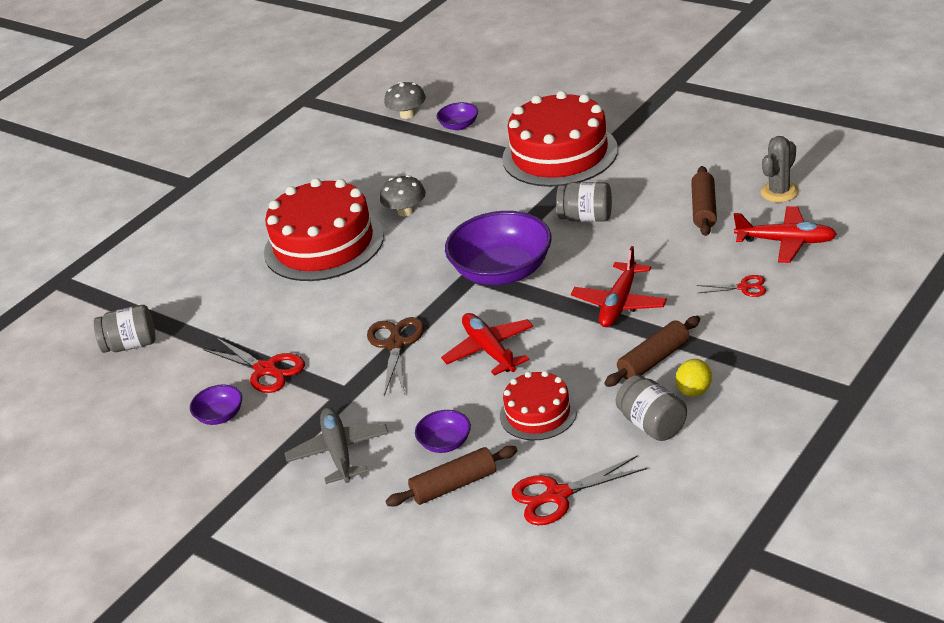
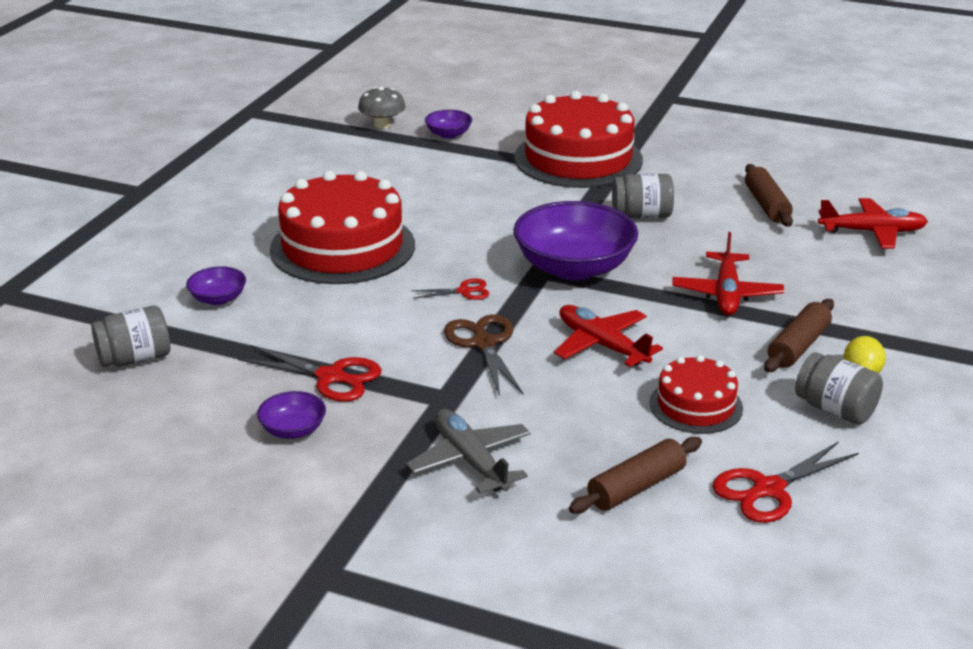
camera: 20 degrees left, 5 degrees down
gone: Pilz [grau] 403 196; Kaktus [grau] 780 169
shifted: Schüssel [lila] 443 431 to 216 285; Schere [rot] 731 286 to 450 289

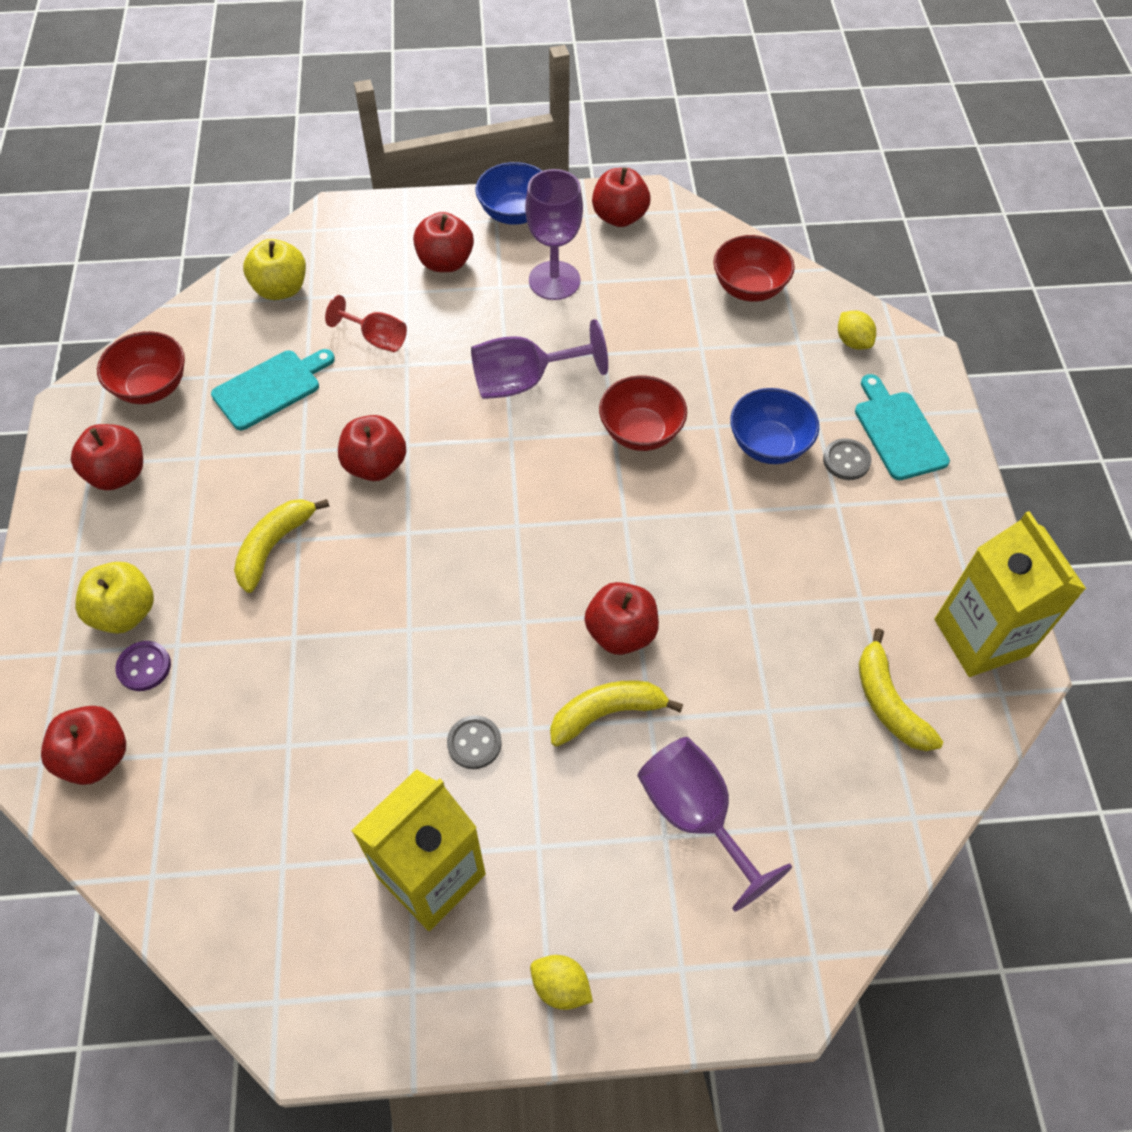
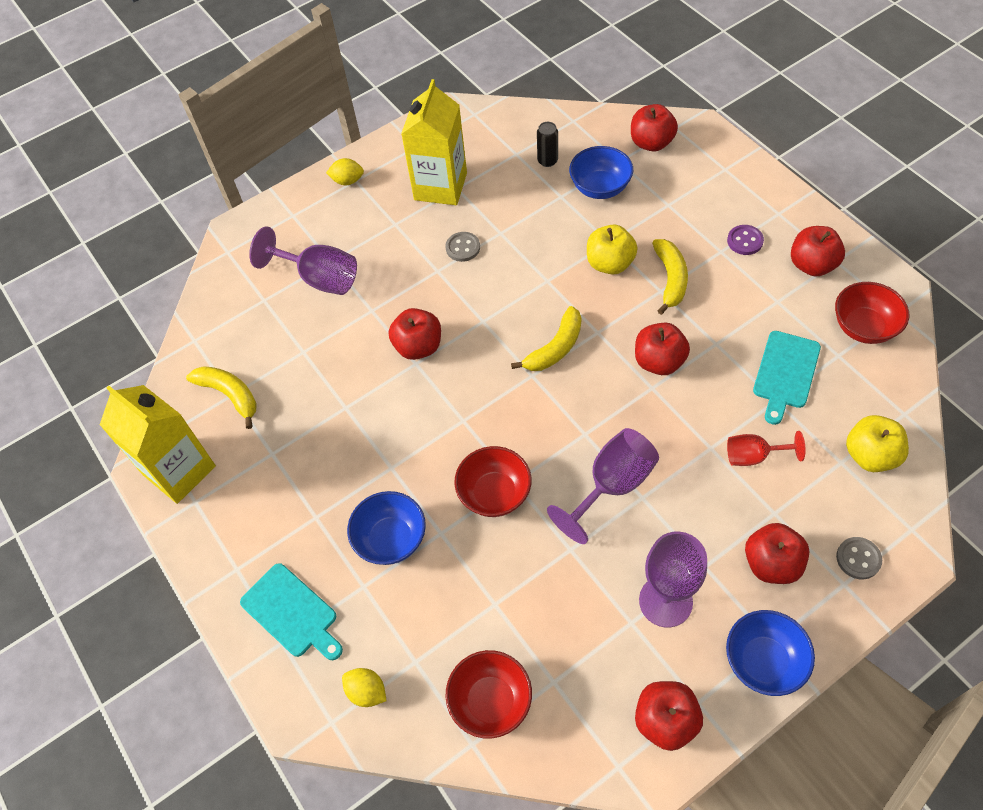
camera: 155 degrees right, 0 degrees up
new: Dose [schwarz] 547 144; Schüssel [blau] 601 172
shifted: Banane [gelb] 616 713 to 546 338; Apfel [gelb] 114 598 to 612 249; Knopf [lila] 143 666 to 745 240; Knopf [grau] 847 459 to 859 558

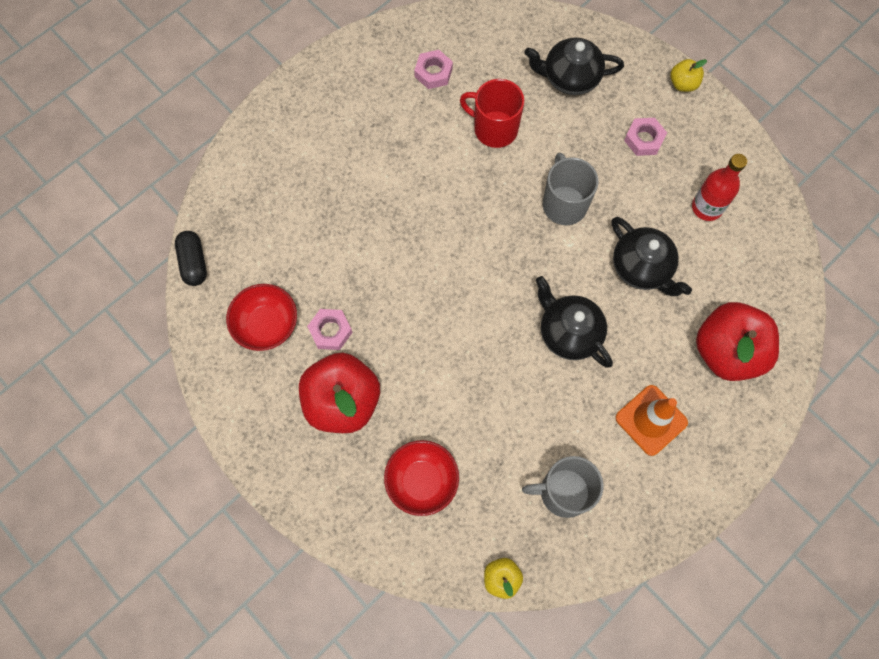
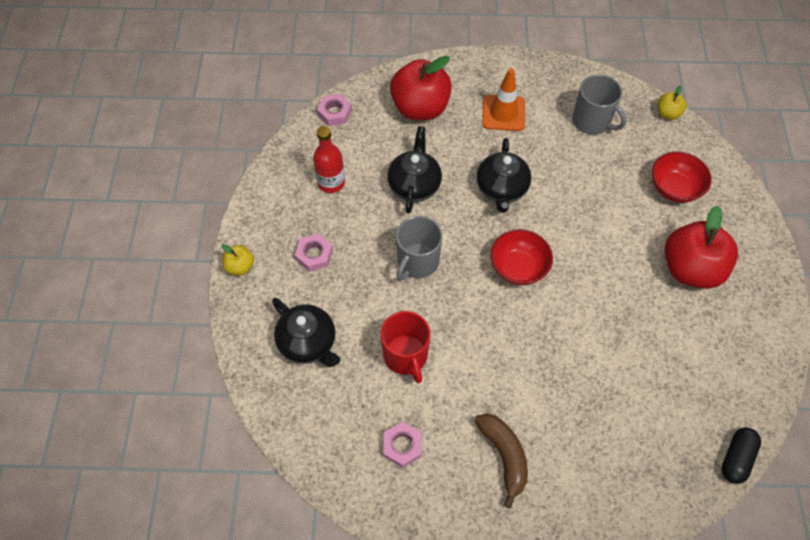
camera: 135 degrees left, 10 degrees down
new: Banane [braun] 501 460
shifted: Sechskantmutter [rosa] 330 329 to 334 110; Schüssel [rot] 261 317 to 522 257

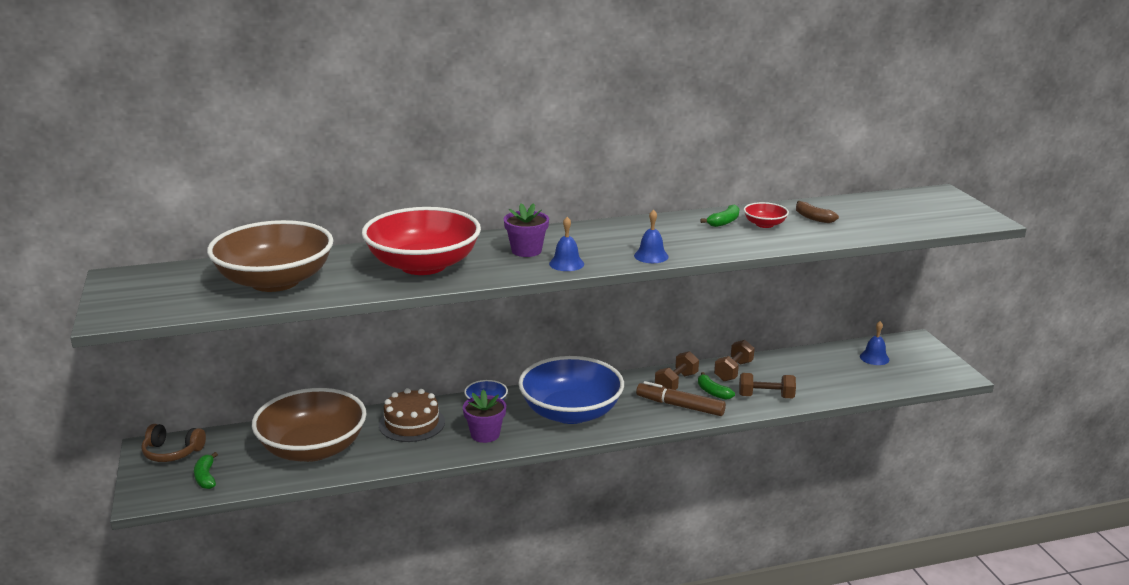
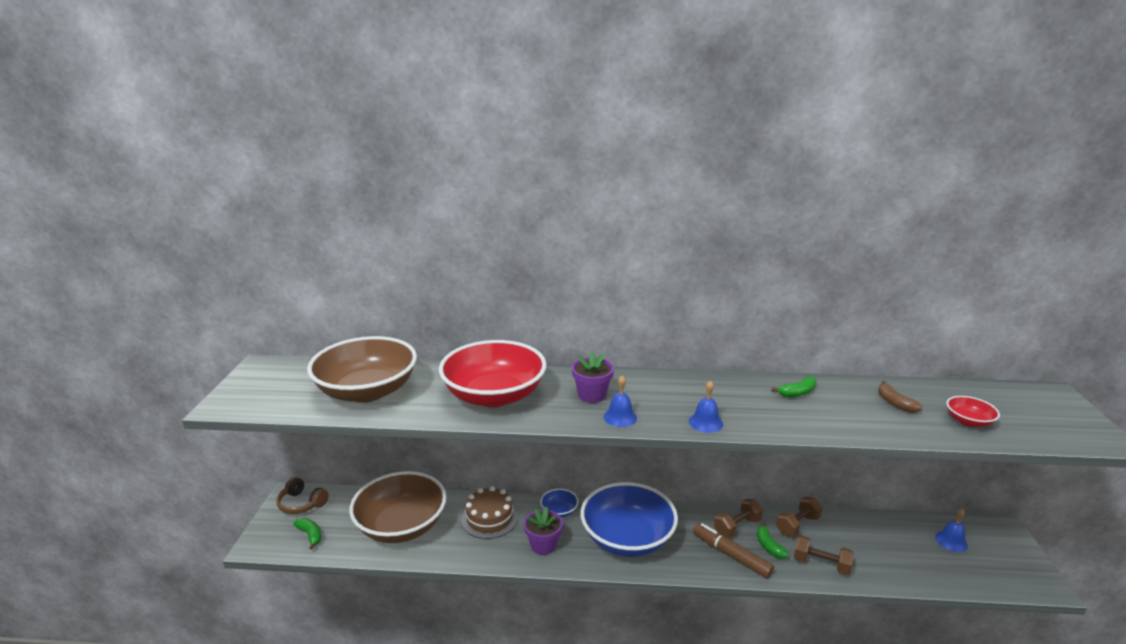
camera: 20 degrees right, 0 degrees up
shifted: Schüssel [rot] 766 215 to 973 411
rotated: Banane [grün] 206 470 = 307 534 135 degrees clockwise

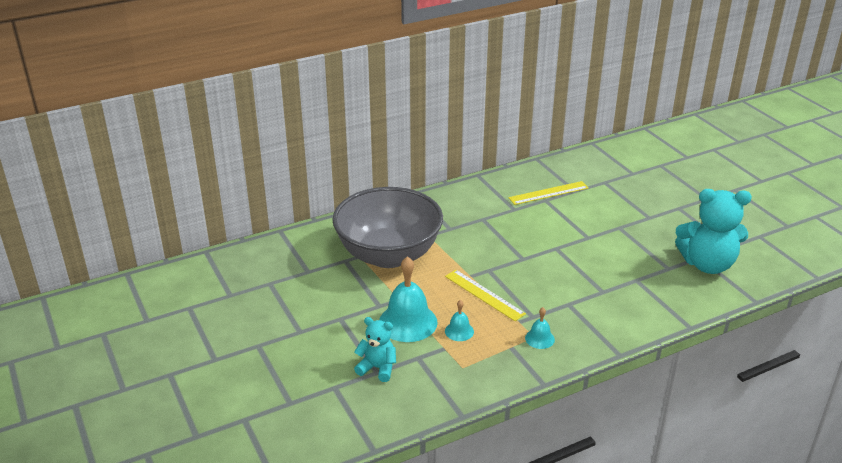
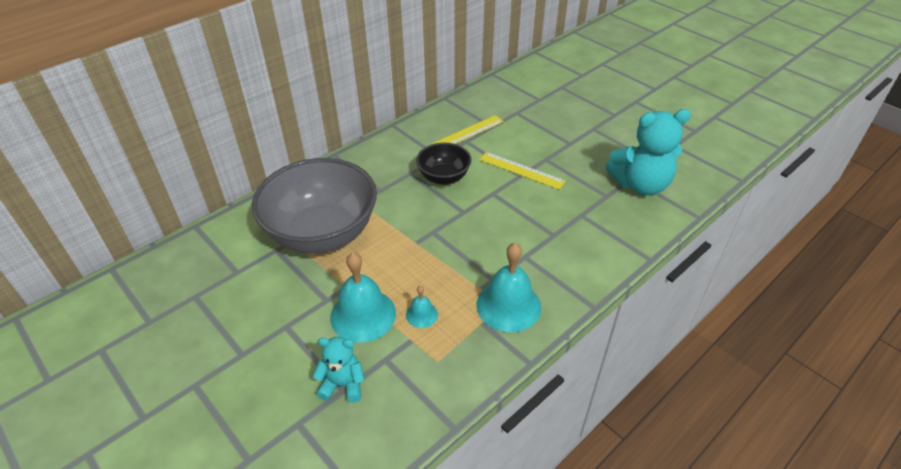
camera: 15 degrees left, 10 degrees up
new: Schüssel [schwarz] 443 163
shifted: Lineal [gelb] 485 295 to 522 171
scaled: Glocke [türkis] 540 328 = 508 287 x2.04

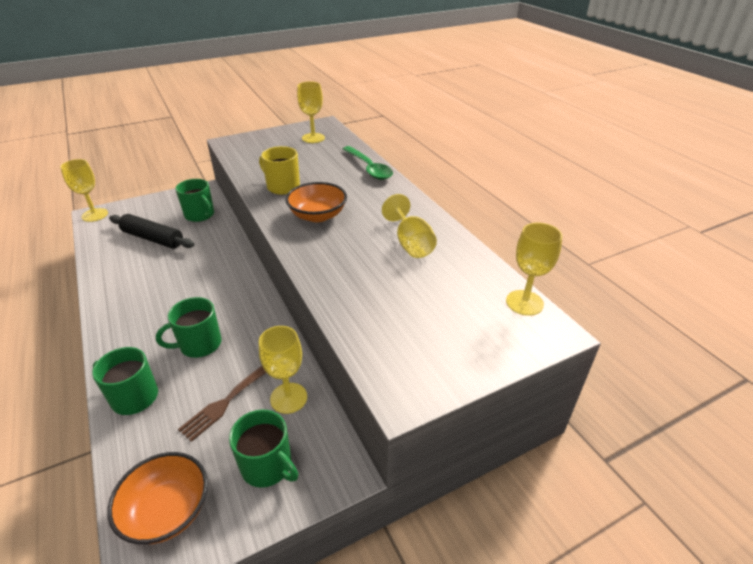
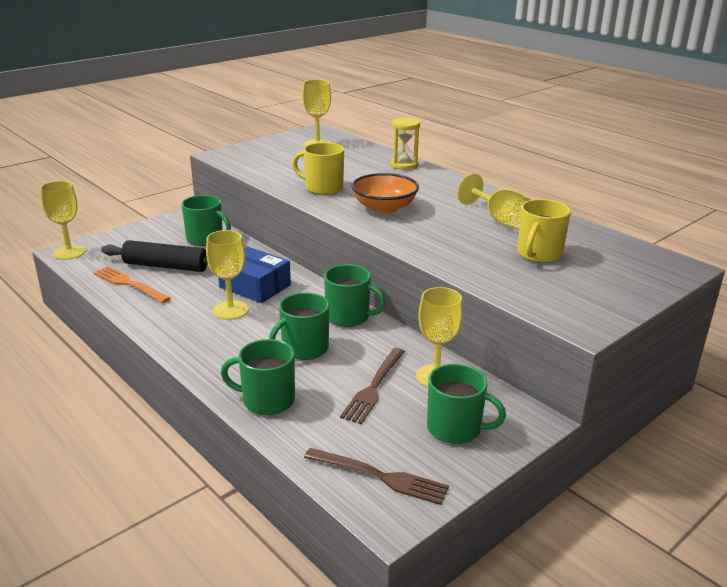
camera: 15 degrees left, 10 degrees down
new: Gabel [orange] 132 284; Schachtel [blau] 254 275; Tasse [grün] 355 295; Tasse [gelb] 544 231
shifted: Kelch [gelb] 534 269 to 227 275
swapped: Schüssel [orange] 157 498 to Gabel [braun] 376 476; Löffel [grün] 368 163 to Sanduhr [gelb] 405 143

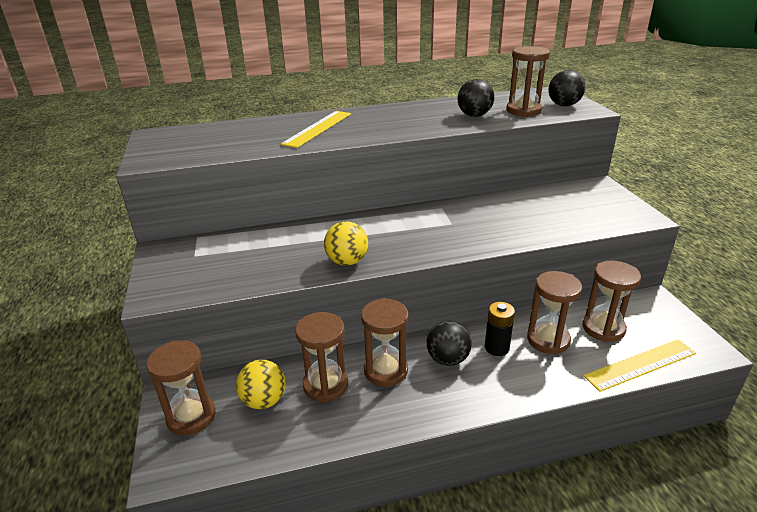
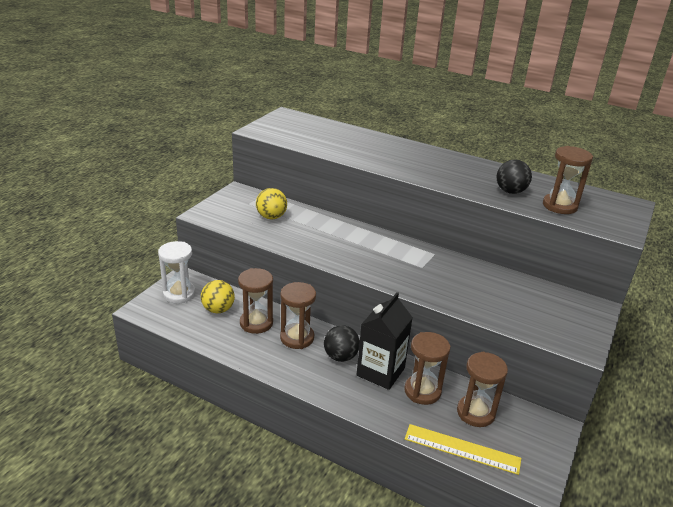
camera: 40 degrees right, 0 degrees up
gone: Lineal [gelb] 316 129; Ball [schwarz] 567 88
shifted: Ball [gelb] 346 243 to 271 203
swapped: Batterie [schwarz] 500 329 to Getränkekarton [schwarz] 385 341
repainted: Sanduhr [braun] 181 387 to Sanduhr [weiß] 176 272

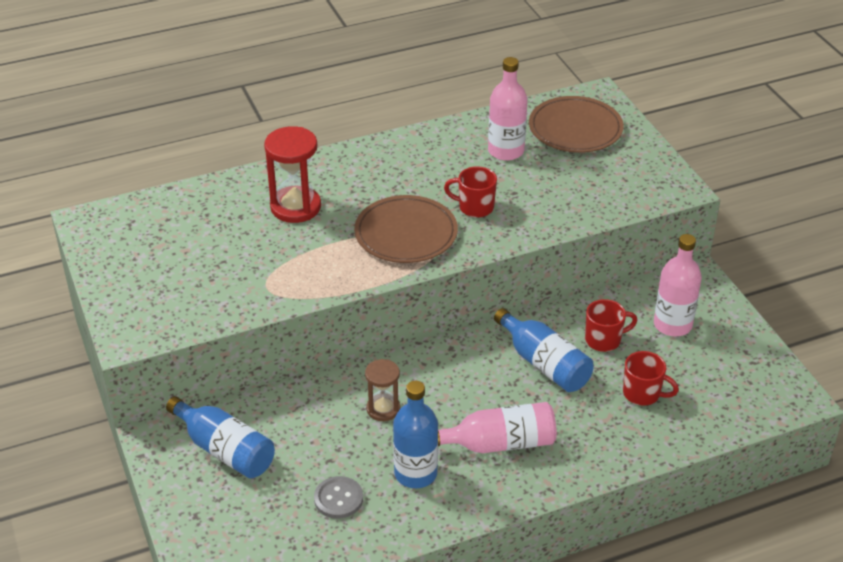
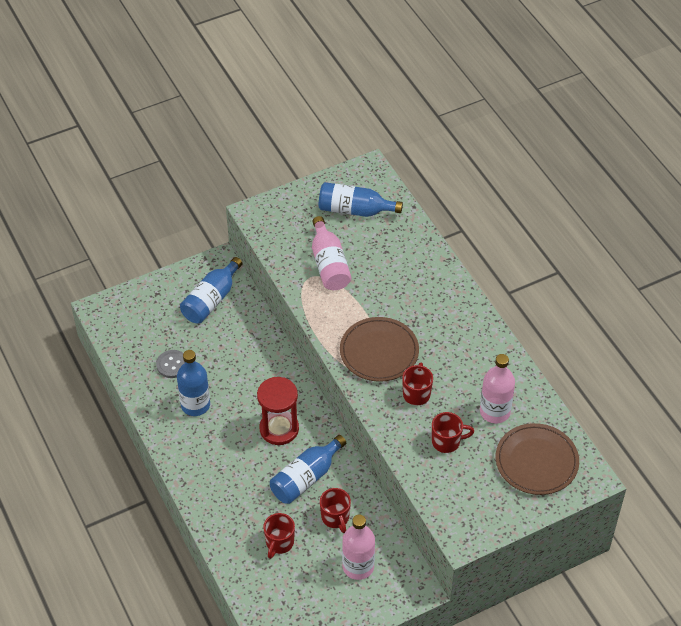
camera: 85 degrees right, 10 degrees up
gone: Sanduhr [braun] 382 390
new: Flasche [blau] 361 199; Tasse [rot] 453 432
shifted: Sanduhr [rot] 292 174 to 278 411; Flasche [rosa] 497 427 to 331 253

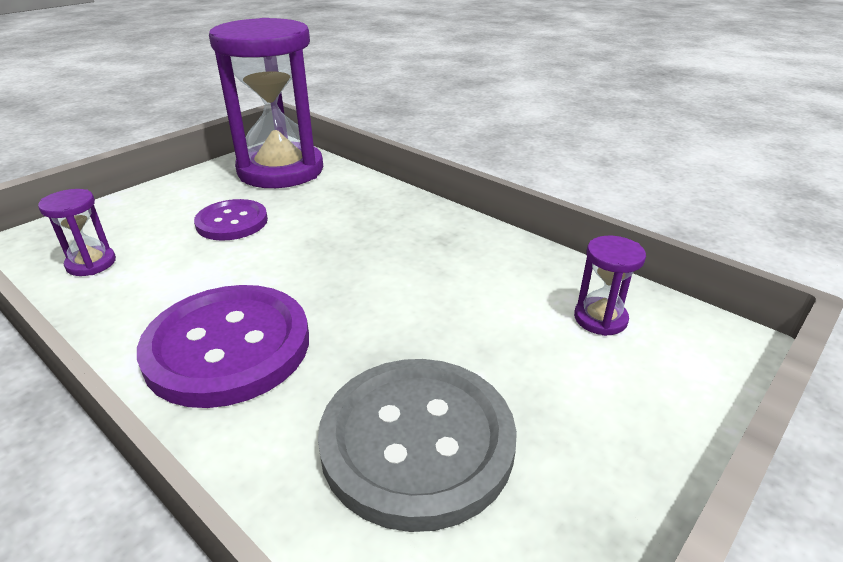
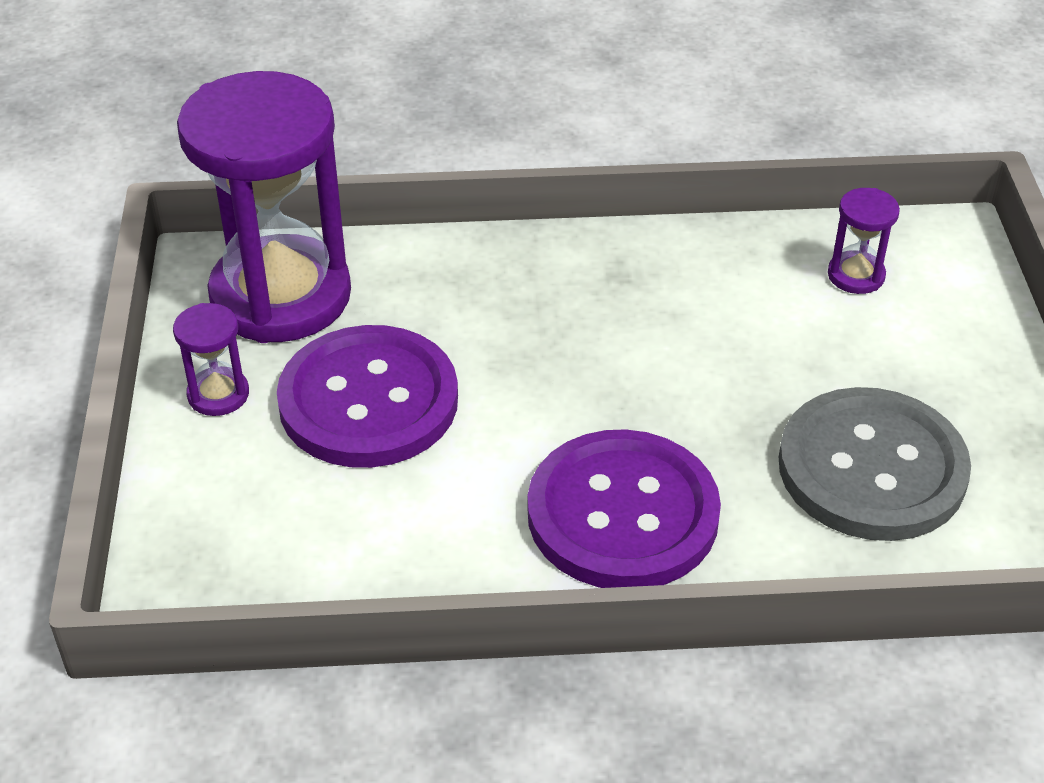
camera: 45 degrees left, 10 degrees up
shifted: Sanduhr [lila] 77 232 to 211 359
scaled: Knopf [lila] 231 220 = 367 396 x1.71

